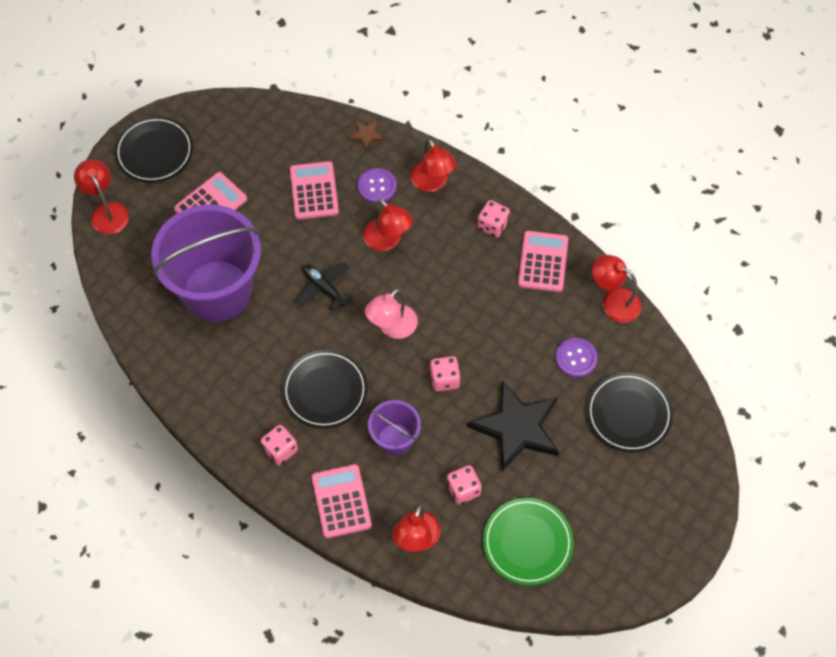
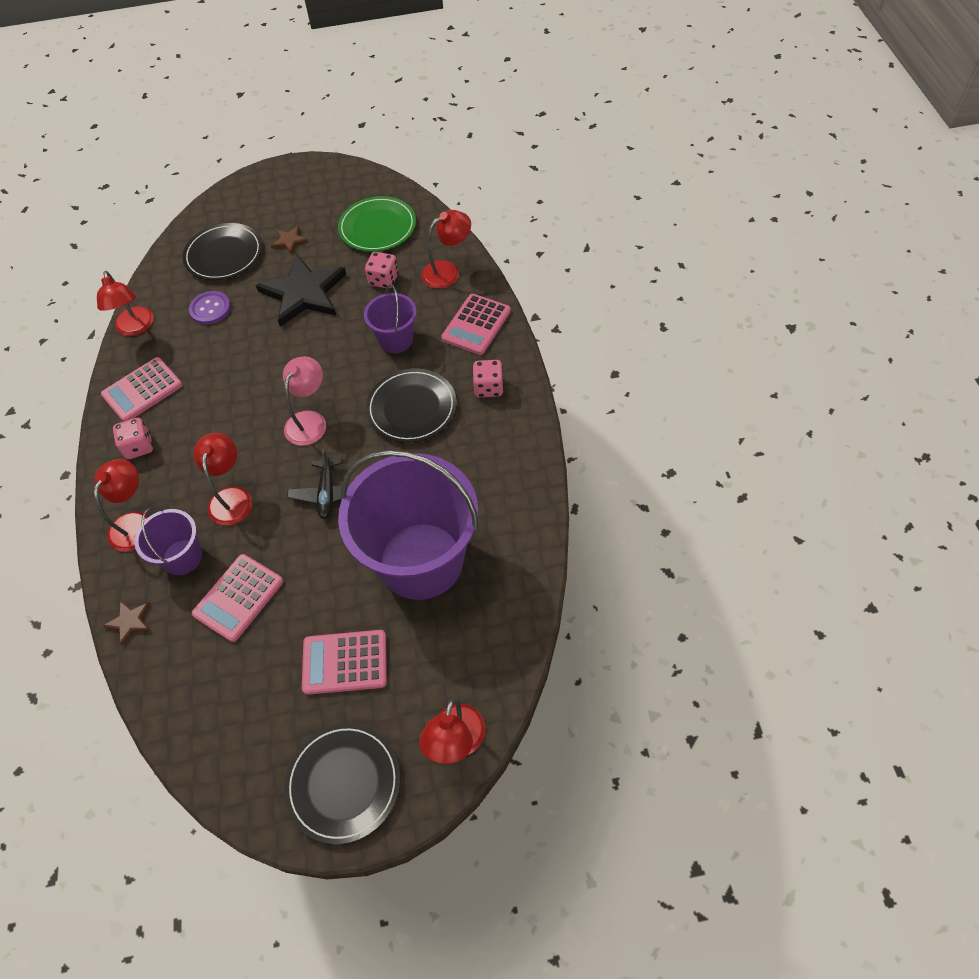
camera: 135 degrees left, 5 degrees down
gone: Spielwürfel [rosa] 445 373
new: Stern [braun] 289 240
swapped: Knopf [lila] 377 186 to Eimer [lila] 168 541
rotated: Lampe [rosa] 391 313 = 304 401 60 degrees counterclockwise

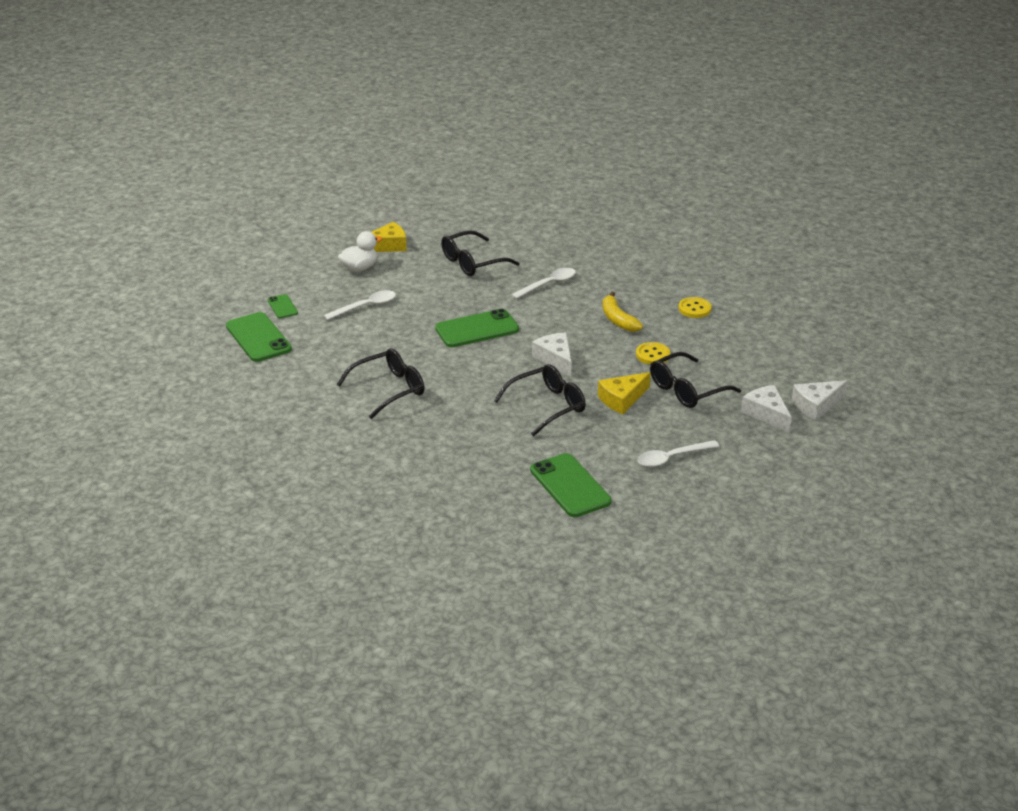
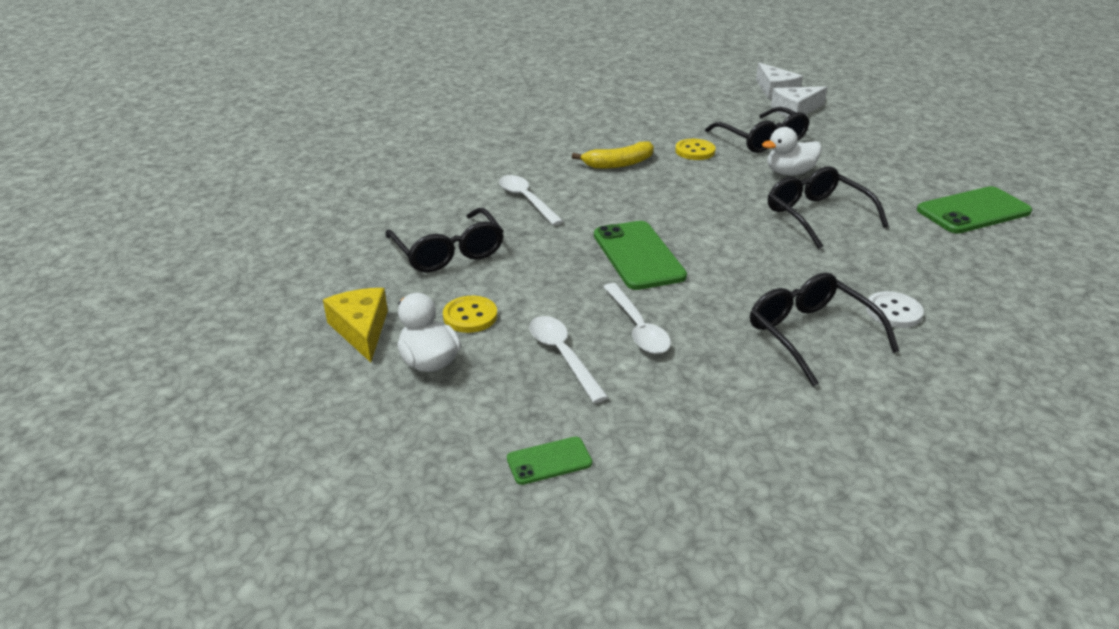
camera: 85 degrees left, 0 degrees up
gone: Handy [grün] 259 337; Käse [weiß] 552 355
new: Knopf [weiß] 895 309
shifted: Knopf [gelb] 695 307 to 470 314; Löffel [weiß] 678 453 to 637 318
swapped: Käse [gelb] 624 393 to Ente [weiß] 792 151

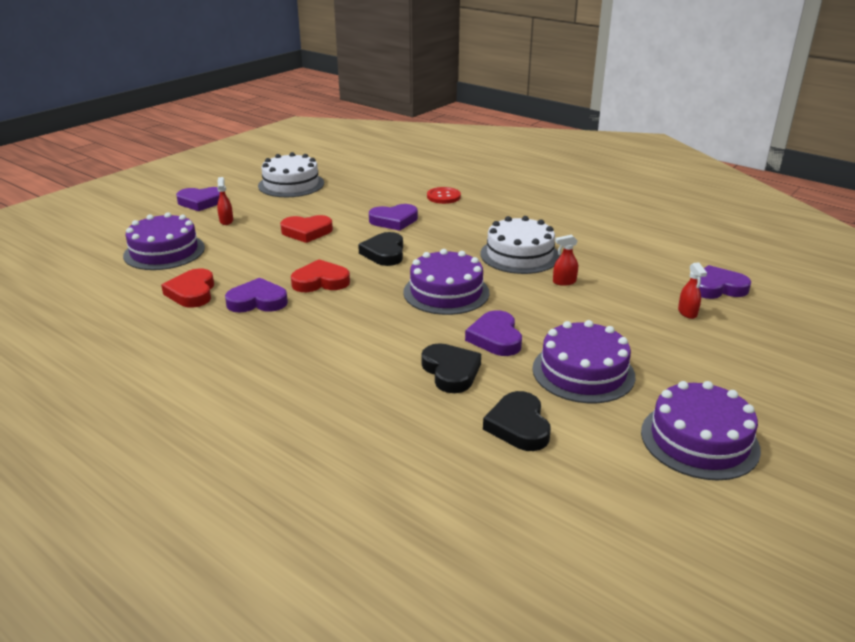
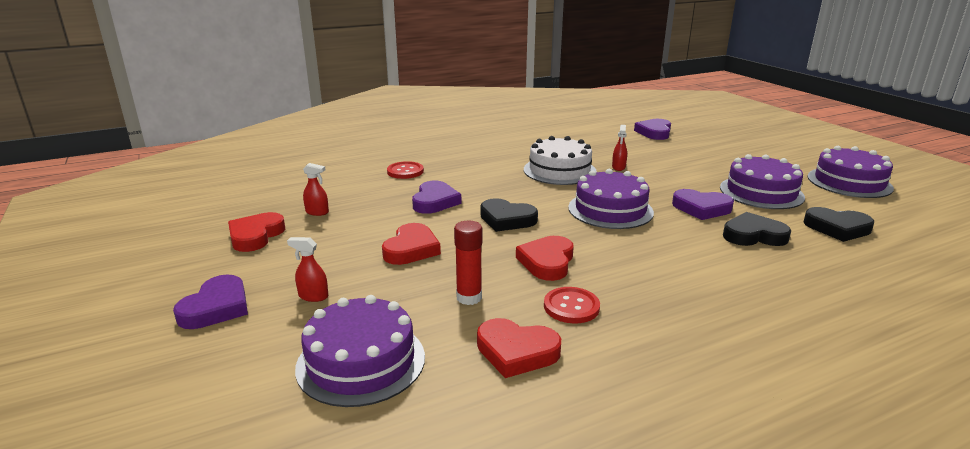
camera: 65 degrees left, 5 degrees down
new: Klebestift [rot] 468 263
shifted: Sprühflasche [rot] 692 291 to 316 189
swapped: Kuchen [weiß] 291 174 to Herz [rot] 256 232; Herz [lila] 256 295 to Knopf [rot] 572 305

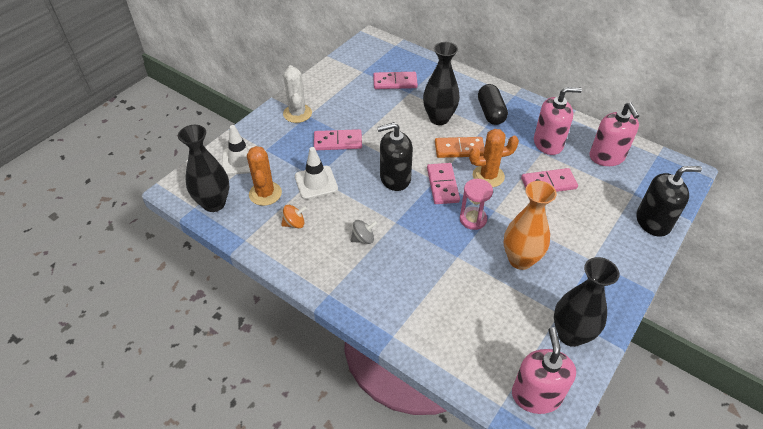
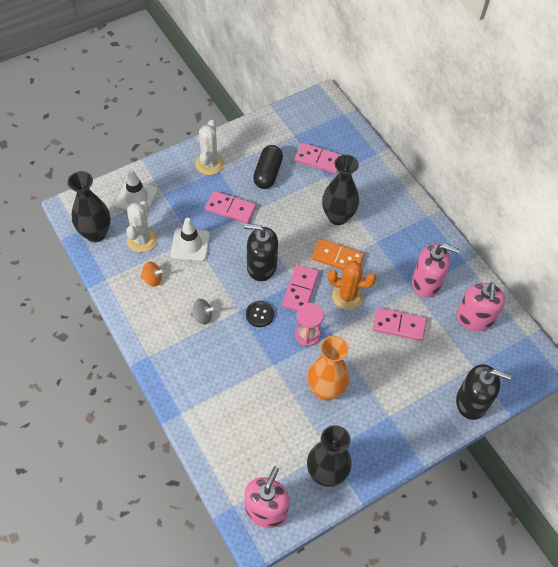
camera: 20 degrees right, 10 degrees up
new: Knopf [schwarz] 260 314
shifted: Kapsel [schwarz] 493 104 to 268 167
repainted: Kaktus [orange] 264 176 to Kaktus [weiß] 141 227

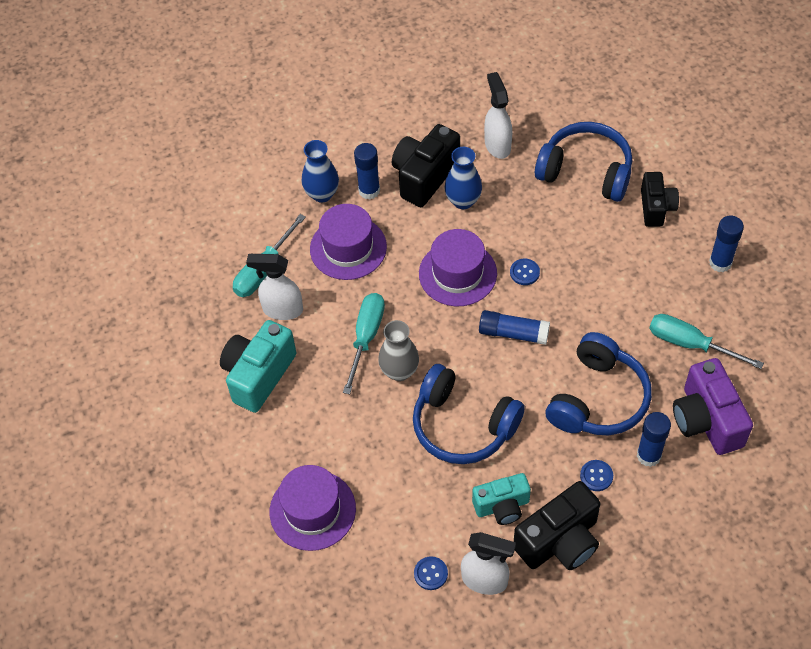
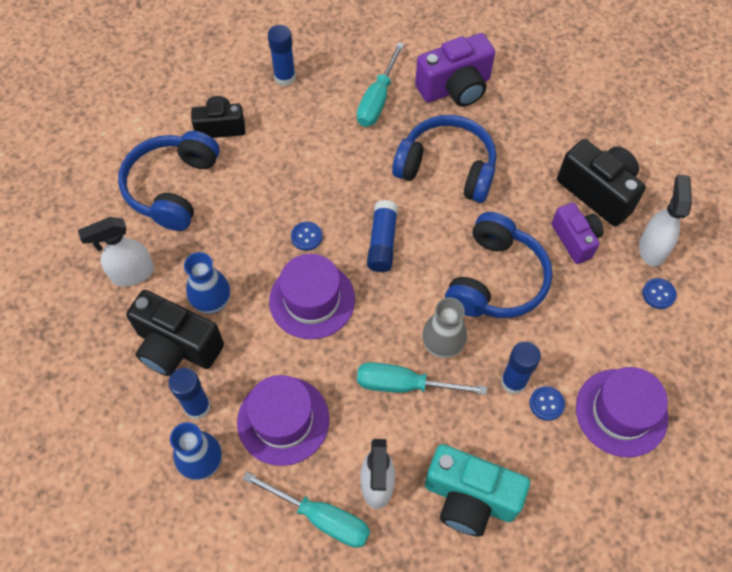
camera: 100 degrees left, 5 degrees up
shifted: Klebestift [blau] 654 439 to 521 367; Knopf [blau] 596 475 to 547 403
repainted: Kamera [türkis] 501 499 to Kamera [lila] 578 233

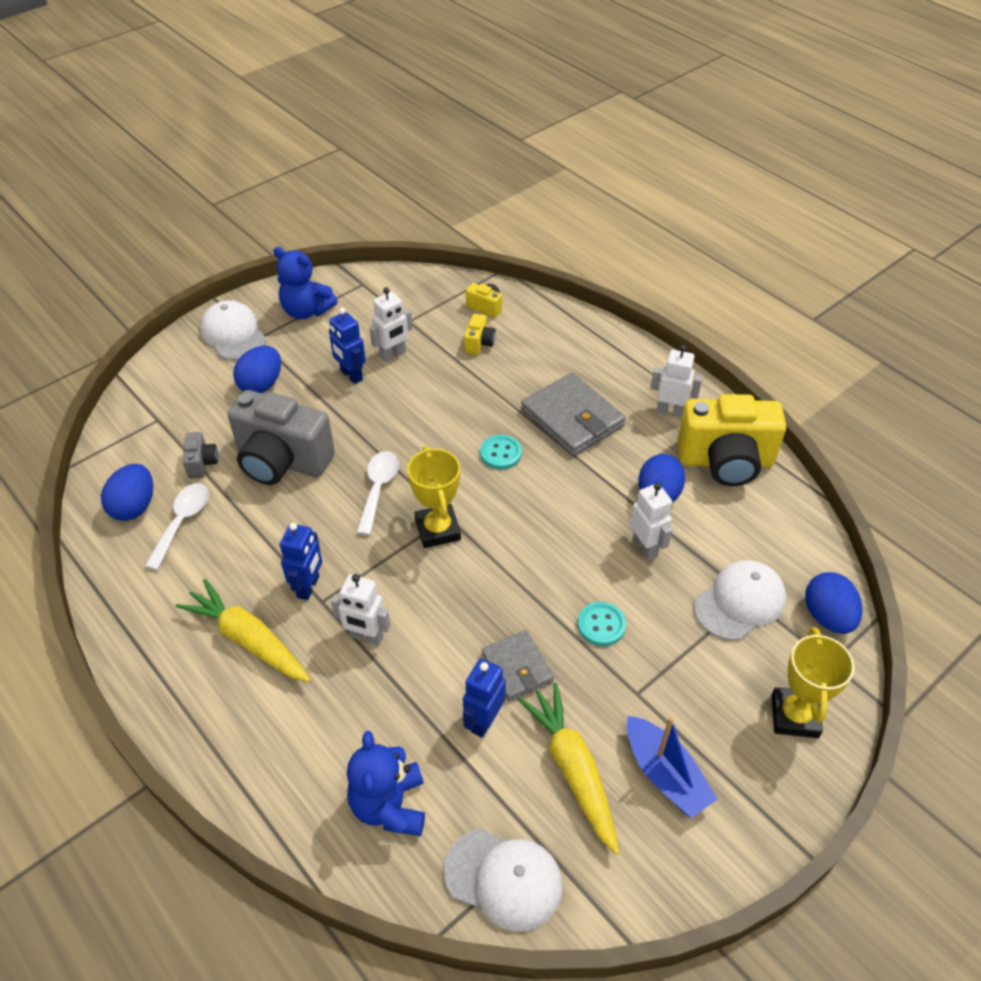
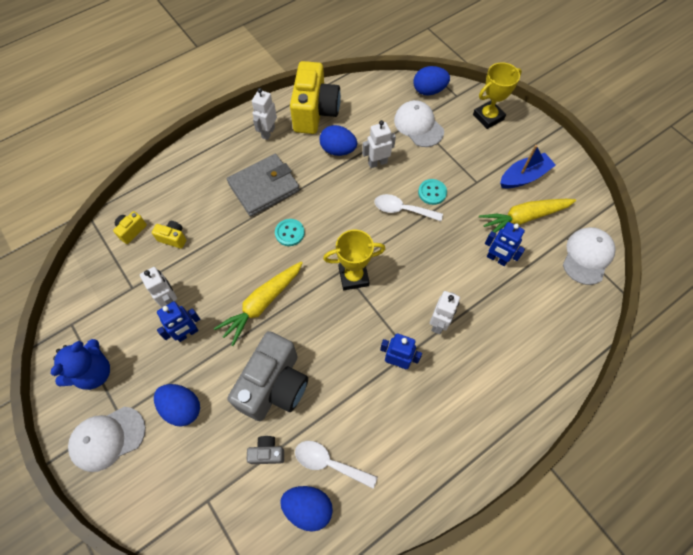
camera: 85 degrees left, 15 degrees up
gone: Teddybär [blau] 386 783; Geldbörse [grau] 518 665
shifted: Karotte [gelb] 242 630 to 258 304; Löffel [weiß] 377 493 to 409 207
rotated: Pokal [gelb] 813 682 = 497 95 45 degrees counterclockwise

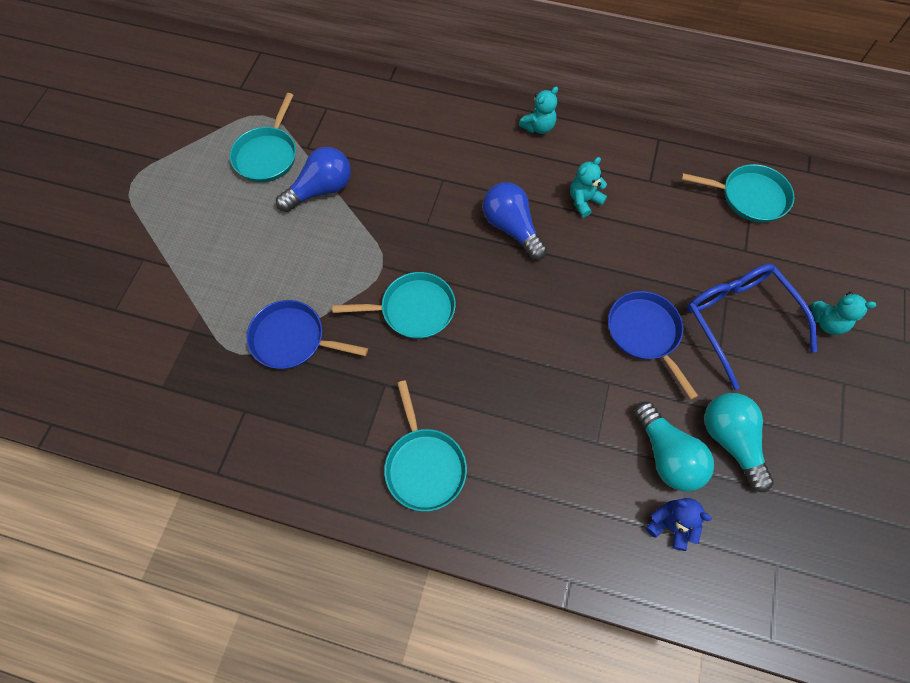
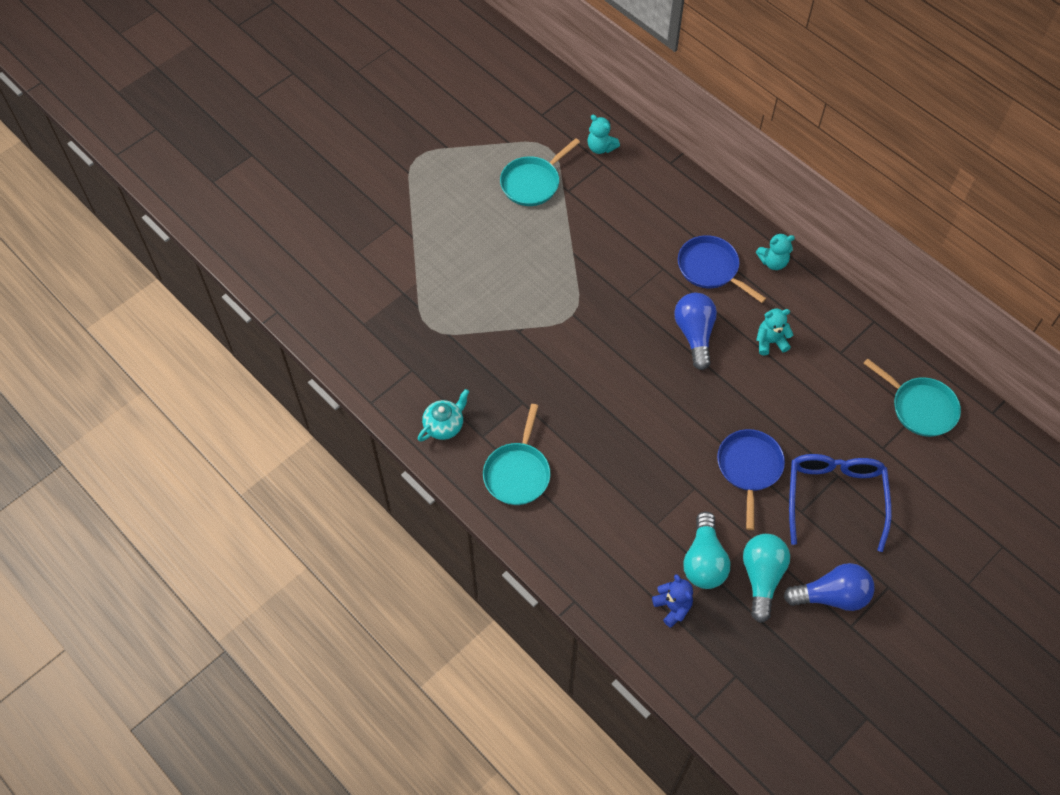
camera: 30 degrees right, 5 degrees down
gone: Pfanne [türkis] 394 305
new: Teekanne [türkis] 443 415
shifted: Teddybär [türkis] 843 313 to 603 134; Pfanne [blau] 307 334 to 722 269; Glühbirne [blau] 313 179 to 829 587

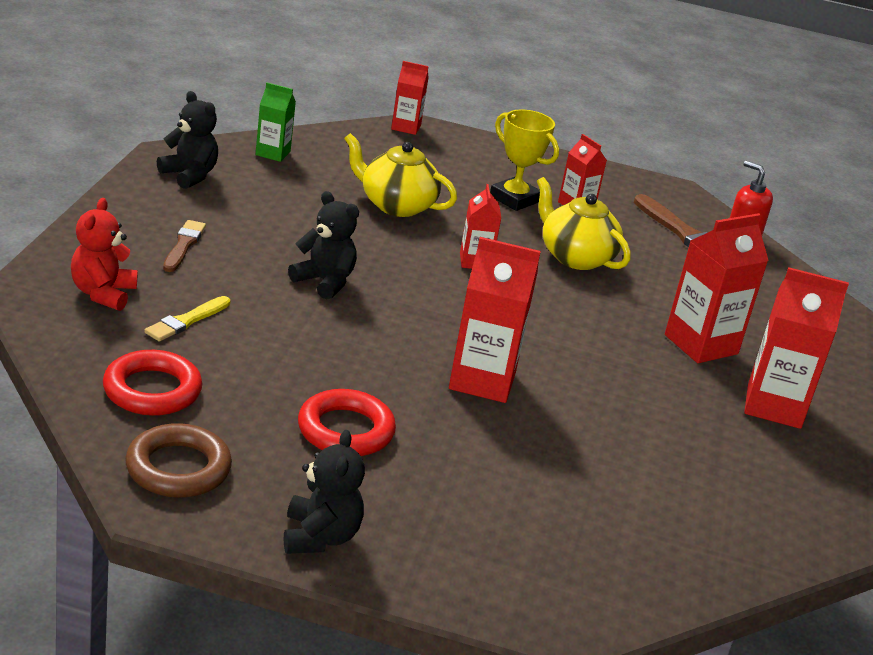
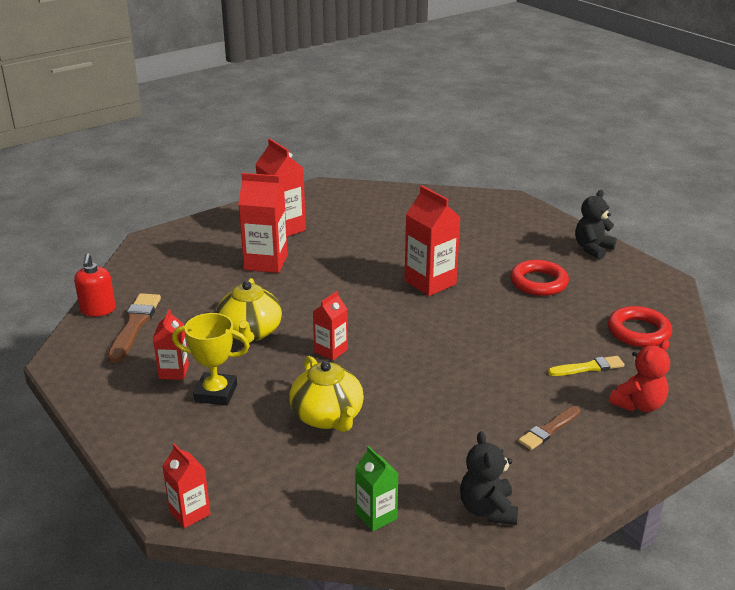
camera: 135 degrees left, 0 degrees up
gone: Ring [braun] 178 460; Teddybär [schwarz] 323 245
rotated: Pokal [gelb] 524 160 = 211 359 75 degrees counterclockwise

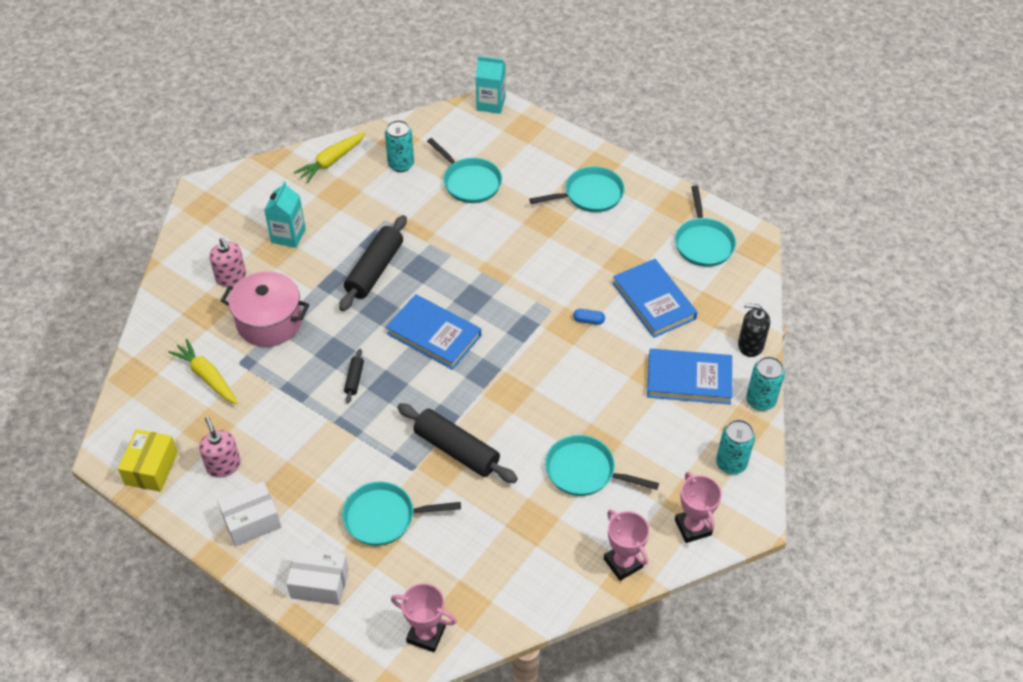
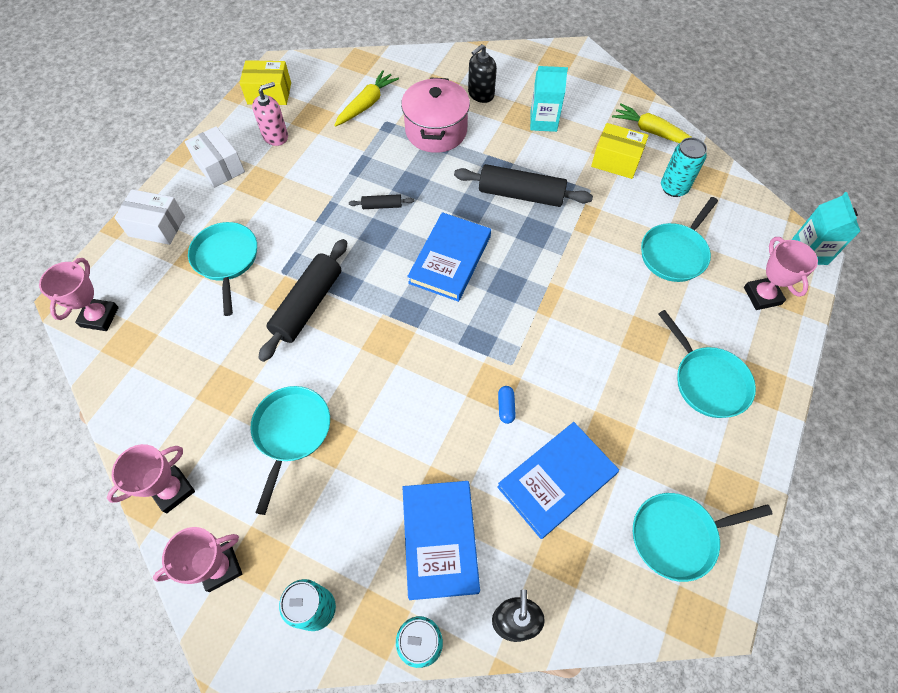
camera: 80 degrees right, 10 degrees up
new: Schachtel [gelb] 620 151; Pokal [rosa] 781 273
repainted: Seifenspender [rosa] 227 262 to Seifenspender [schwarz] 482 73
rotated: Schachtel [weiß] 317 576 = 149 217 75 degrees counterclockwise

